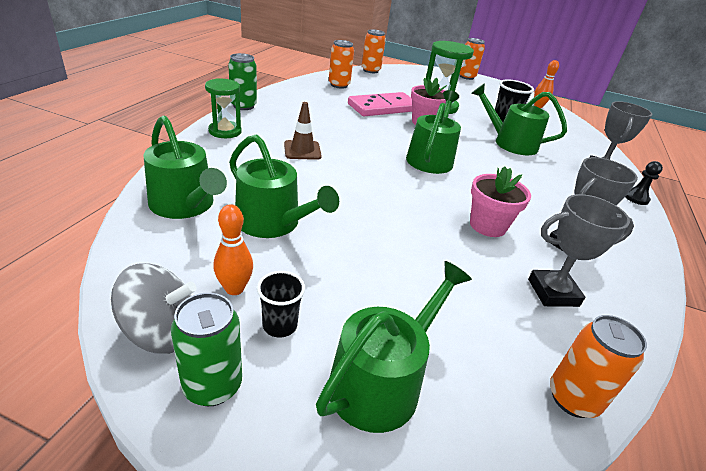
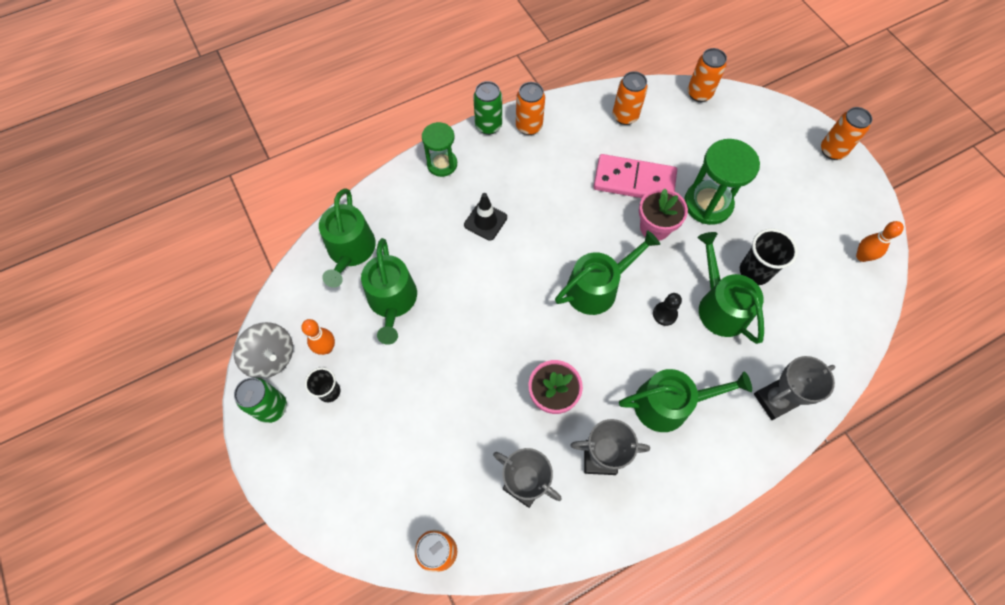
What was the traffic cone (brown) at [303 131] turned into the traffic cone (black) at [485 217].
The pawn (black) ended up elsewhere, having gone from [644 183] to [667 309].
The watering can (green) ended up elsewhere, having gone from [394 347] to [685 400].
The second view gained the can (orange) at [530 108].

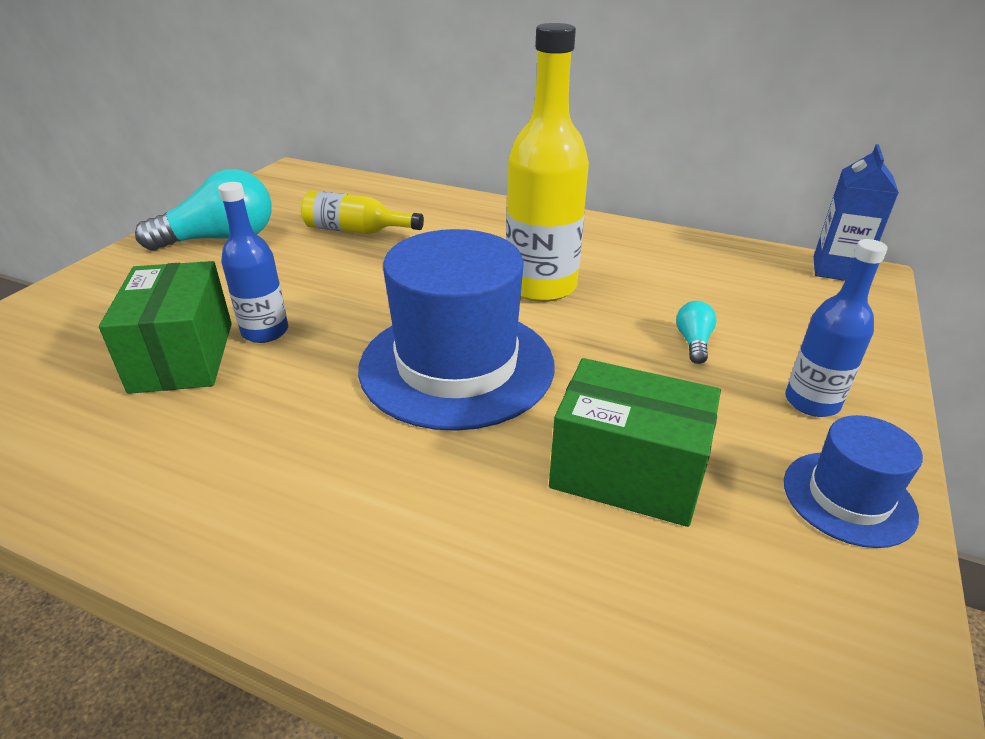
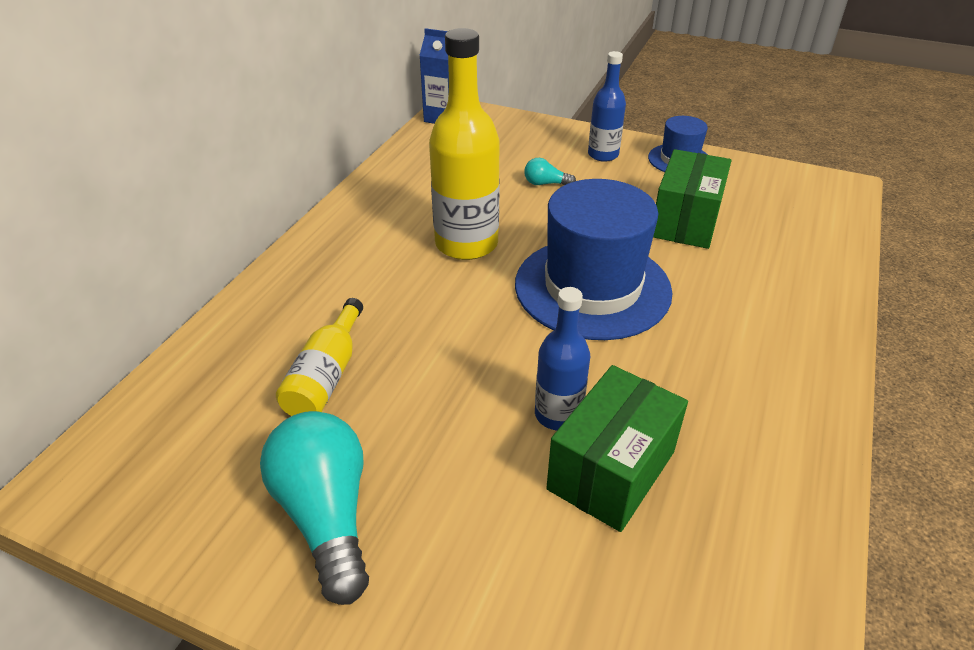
The box (green) at [165 327] ended up facing another way, 45 degrees counterclockwise from before.

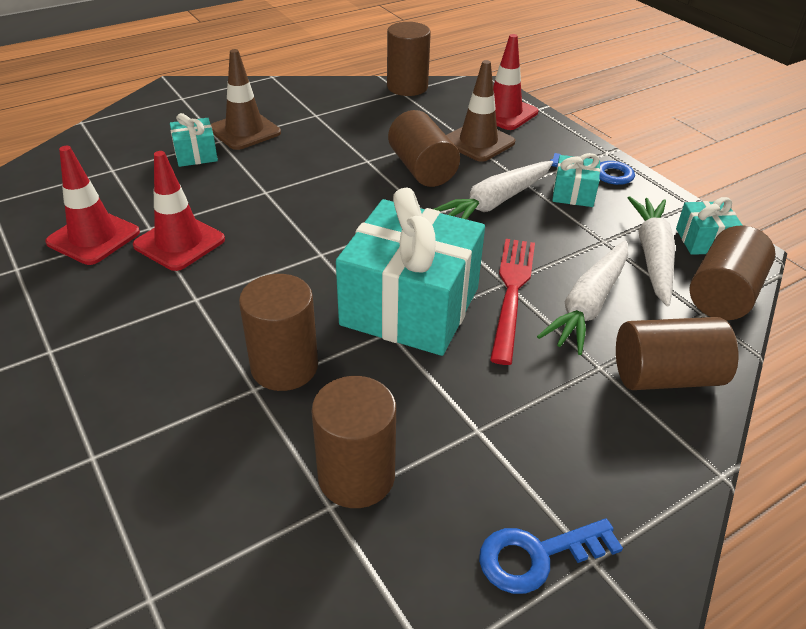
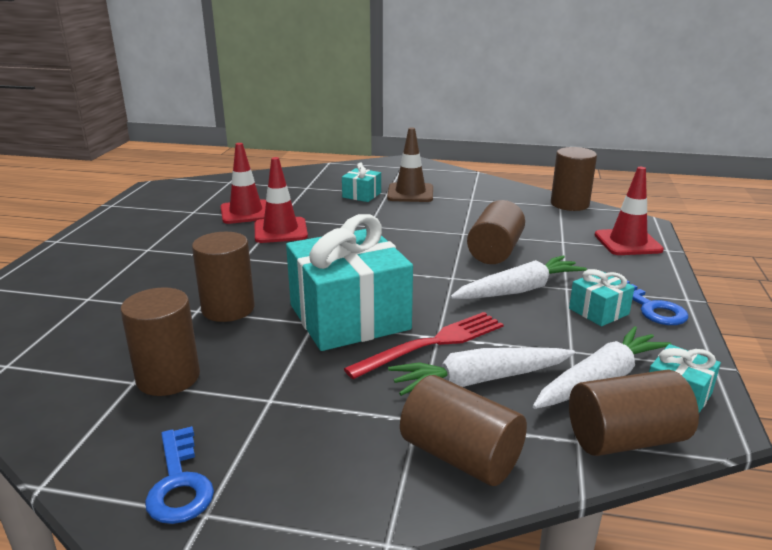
The second view lost the traffic cone (brown) at [480 111].
The carrot (white) at [493 190] ended up facing another way, 150 degrees clockwise from before.
The key (blue) at [551 556] ended up facing another way, 135 degrees counterclockwise from before.

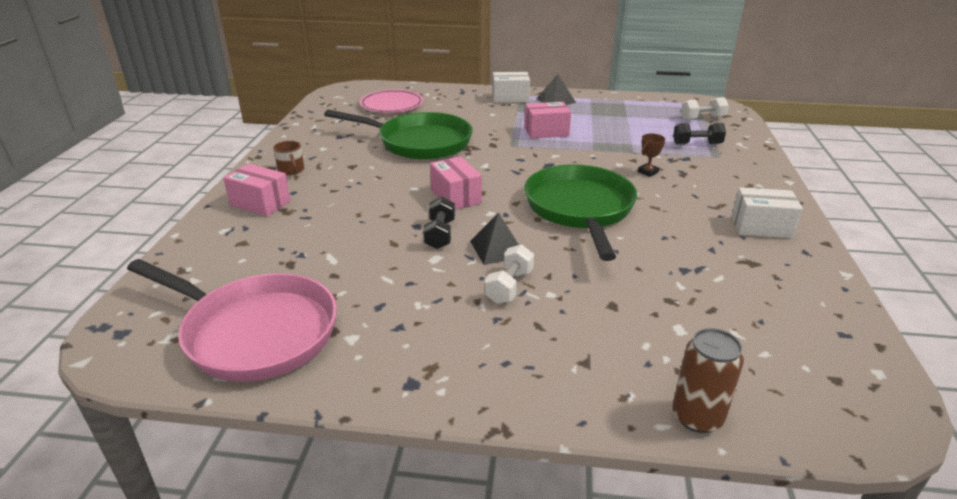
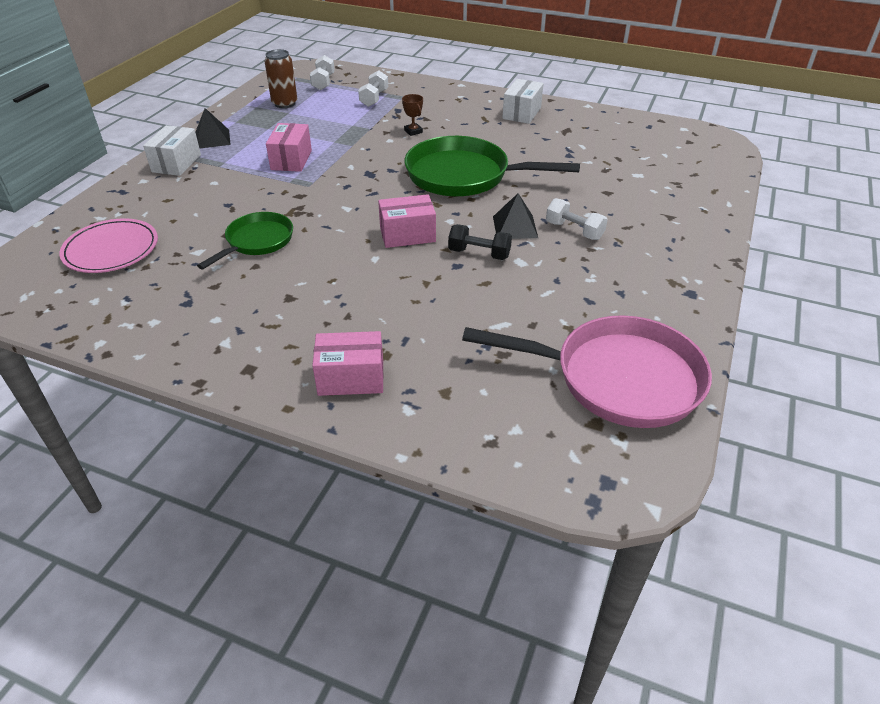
The size of the pan (green) at [398 134] changed by a factor of 0.58.
What was the dumbbell (black) at [699 134] turned into the dumbbell (white) at [373 88].
The second view lost the mug (brown) at [288 158].
The box (pink) at [257 190] ended up facing another way, 45 degrees clockwise from before.
The pan (pink) at [232 320] ended up facing another way, 60 degrees clockwise from before.
The can (brown) ended up elsewhere, having gone from [708 380] to [281 78].

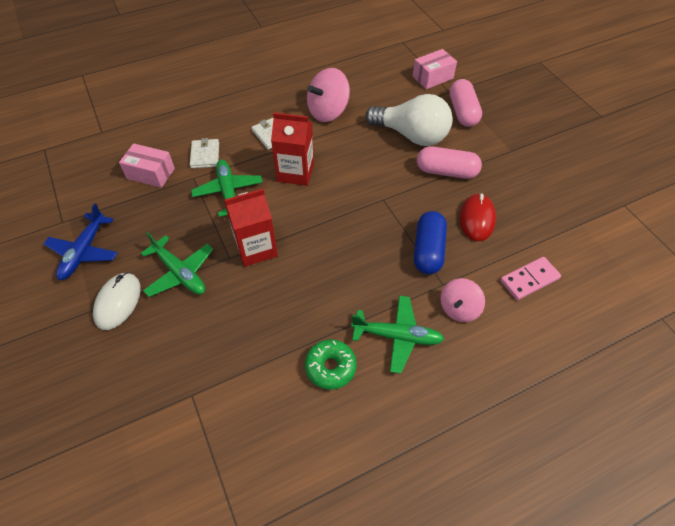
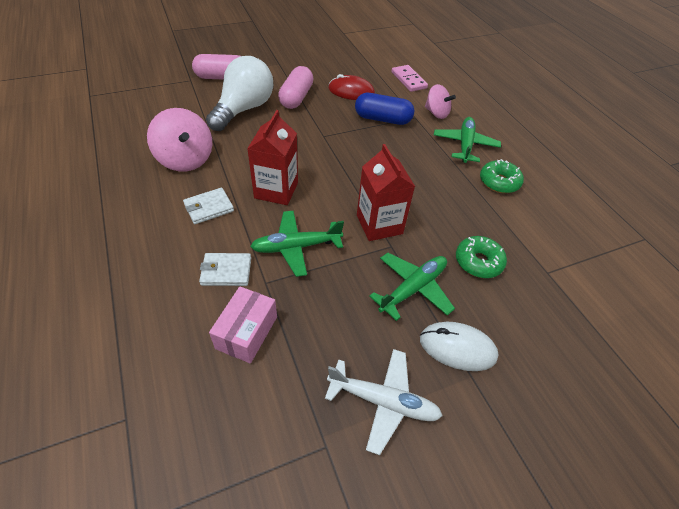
The second view lost the box (pink) at [435 69].
What was the plane (blue) at [81 241] turned into the plane (white) at [384 402].
The second view gained the donut (green) at [481 257].

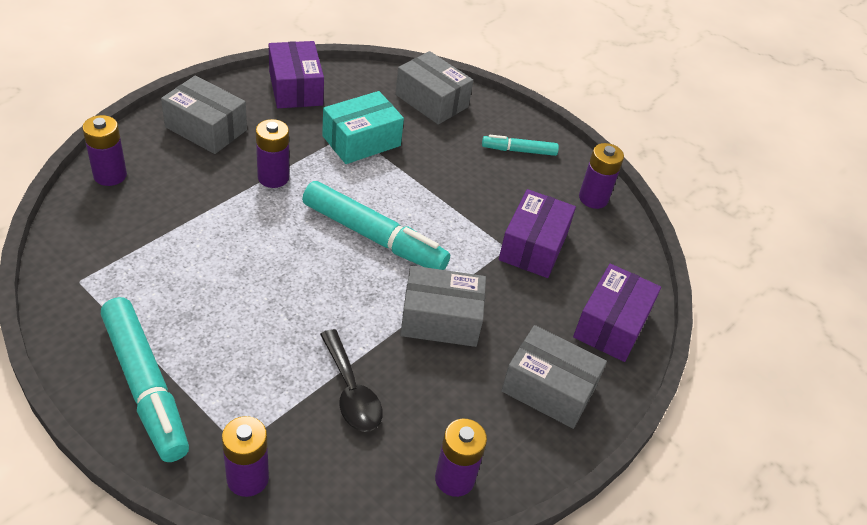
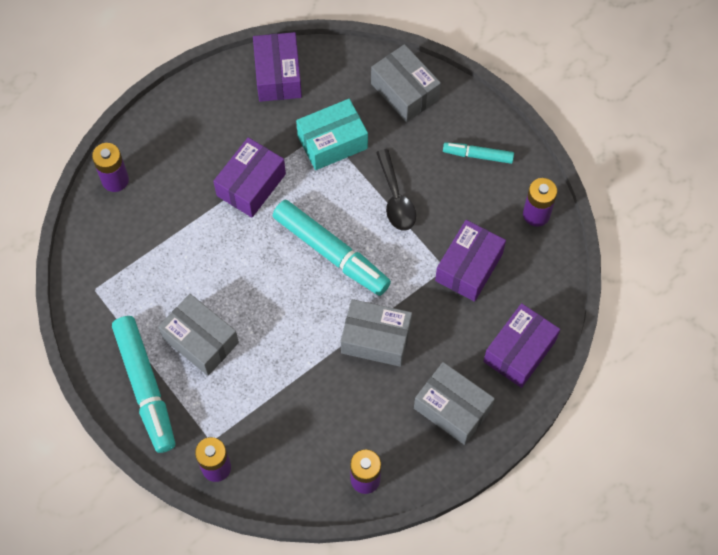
The box (grey) ended up elsewhere, having gone from [204 114] to [198 335].
Where the battery (purple) stood at [272 153], the box (purple) came to stand at [249 177].
The spoon (black) ended up elsewhere, having gone from [351 380] to [396 190].

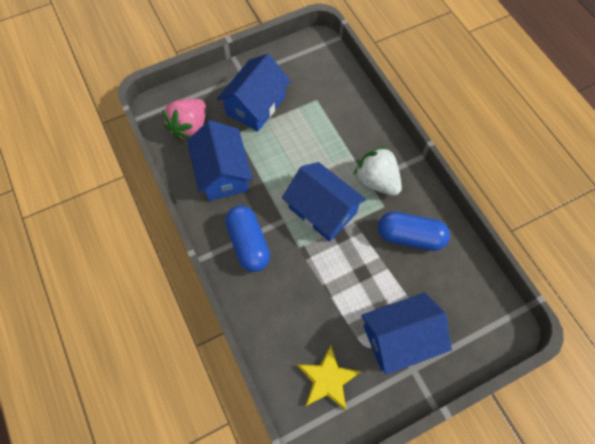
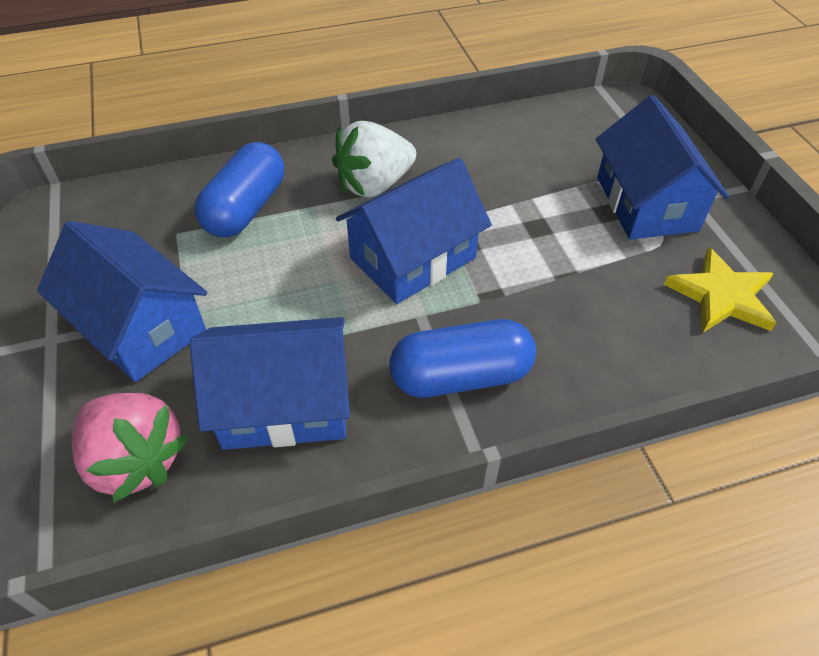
The capsule (blue) ended up elsewhere, having gone from [414 231] to [239 190].

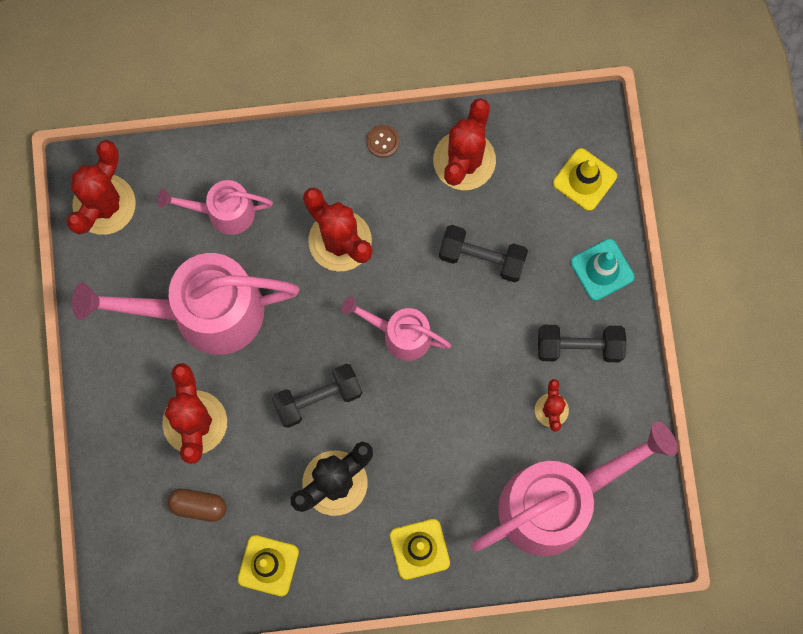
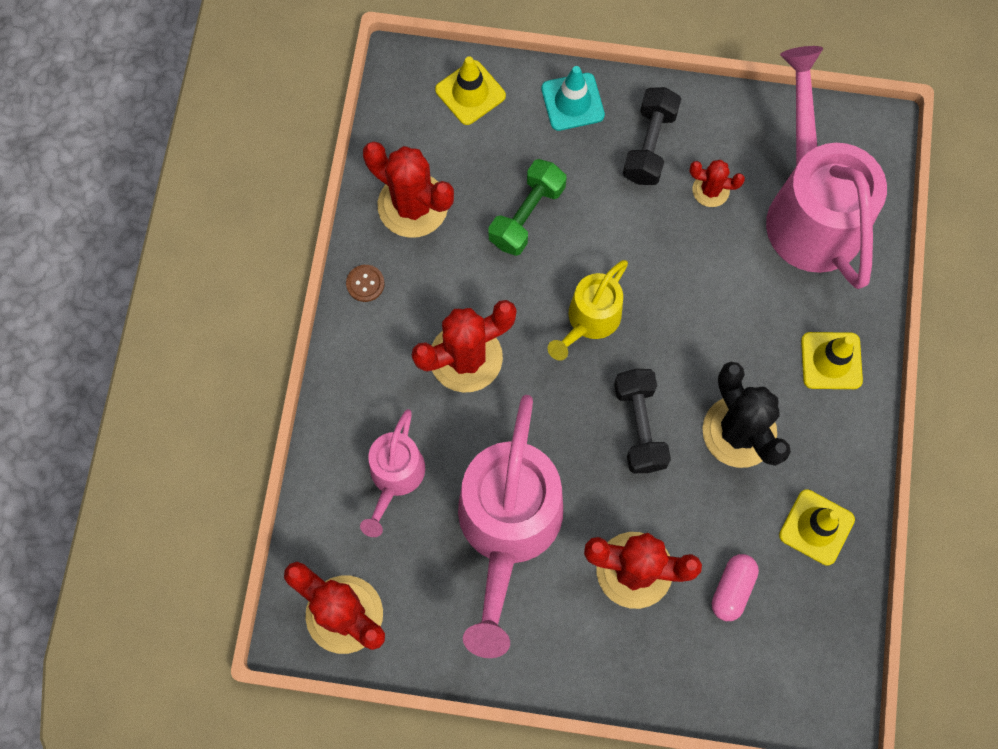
What was the dumbbell (black) at [483 253] turned into the dumbbell (green) at [527 207].
What was the watering can (pink) at [396 328] turned into the watering can (yellow) at [588 310].
What was the capsule (brown) at [197 505] turned into the capsule (pink) at [735 587].

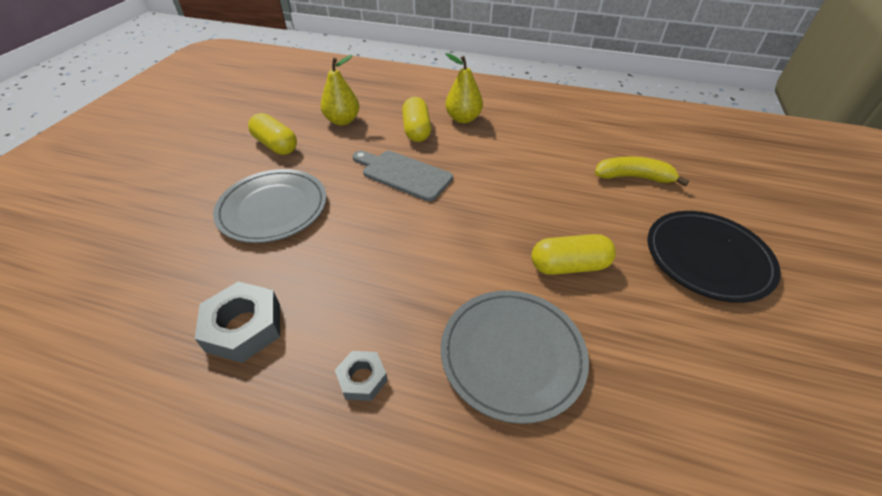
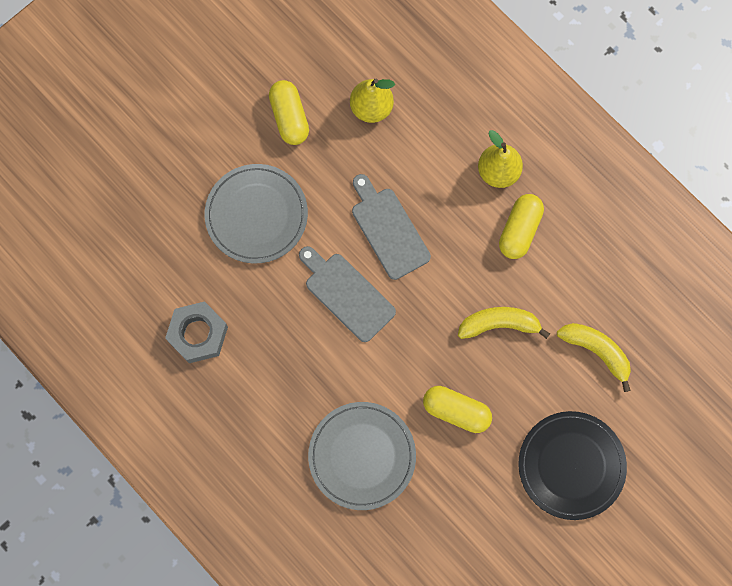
The capsule (yellow) ended up elsewhere, having gone from [416 119] to [521 226].
The second view lost the nut (grey) at [361 376].
The second view gained the cutting board (grey) at [347 294].
The second view gained the banana (yellow) at [504 323].

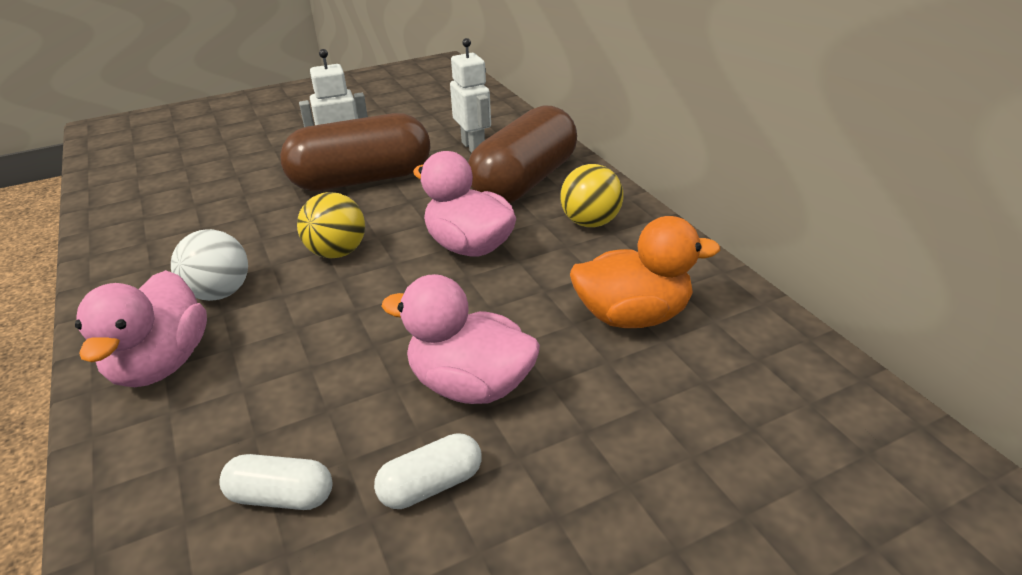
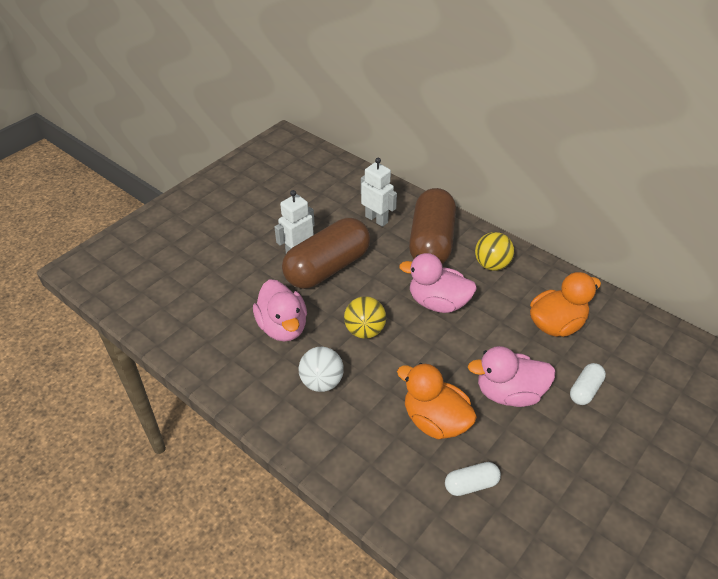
The duck (pink) ended up elsewhere, having gone from [141 328] to [280 310].
The capsule (white) ended up elsewhere, having gone from [428 471] to [588 384].
The second view gained the duck (orange) at [437 401].

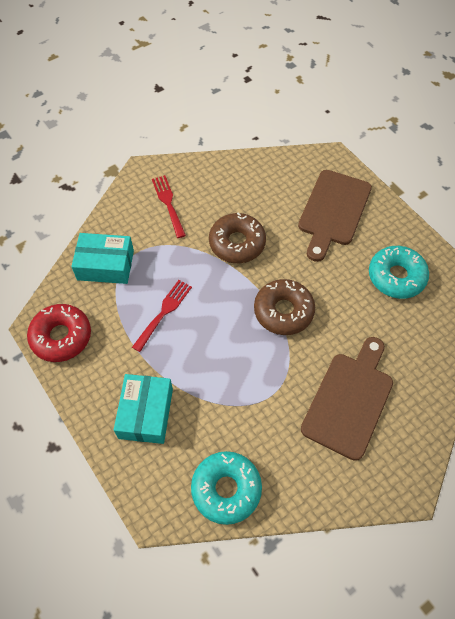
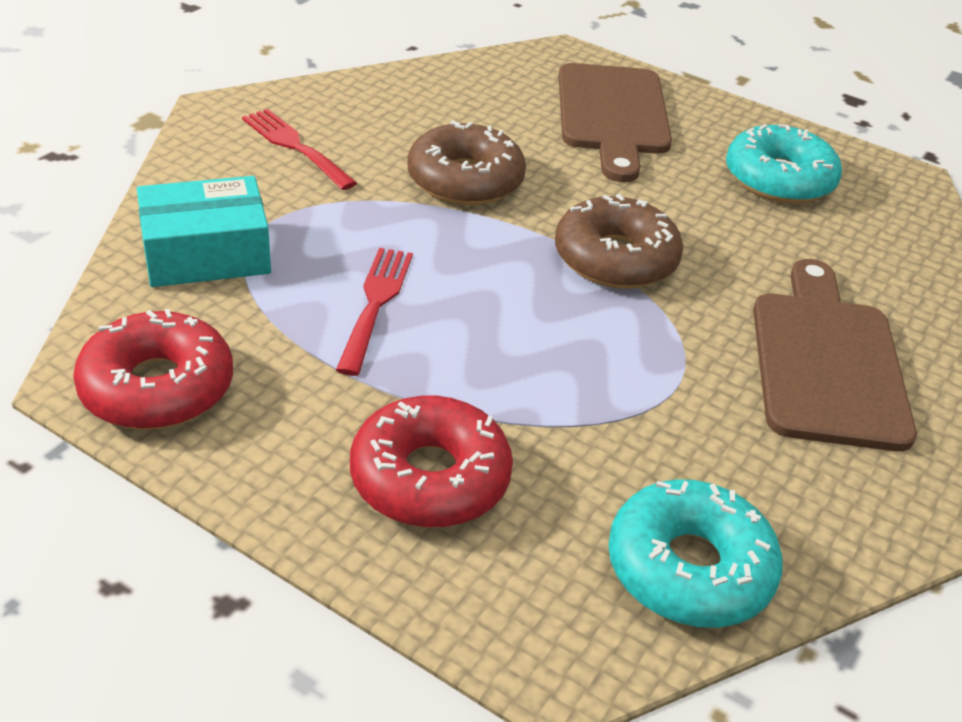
Where the box (turquoise) stood at [143 409], the donut (red) came to stand at [431 462].

